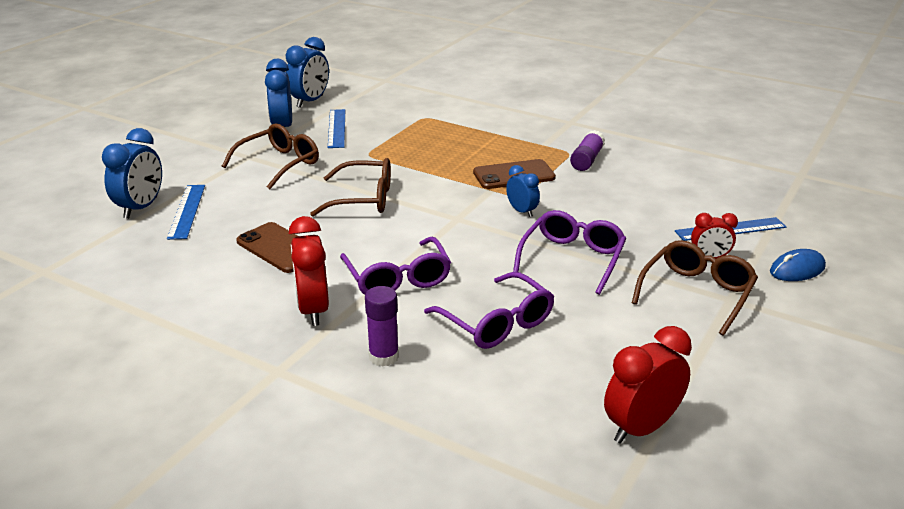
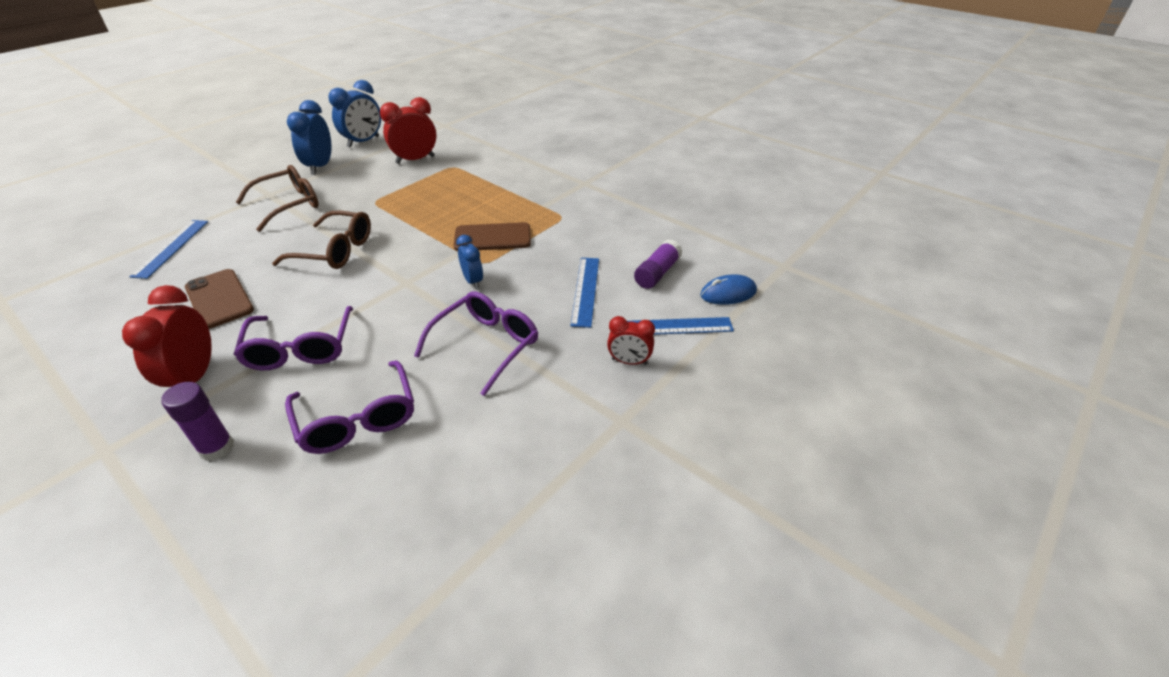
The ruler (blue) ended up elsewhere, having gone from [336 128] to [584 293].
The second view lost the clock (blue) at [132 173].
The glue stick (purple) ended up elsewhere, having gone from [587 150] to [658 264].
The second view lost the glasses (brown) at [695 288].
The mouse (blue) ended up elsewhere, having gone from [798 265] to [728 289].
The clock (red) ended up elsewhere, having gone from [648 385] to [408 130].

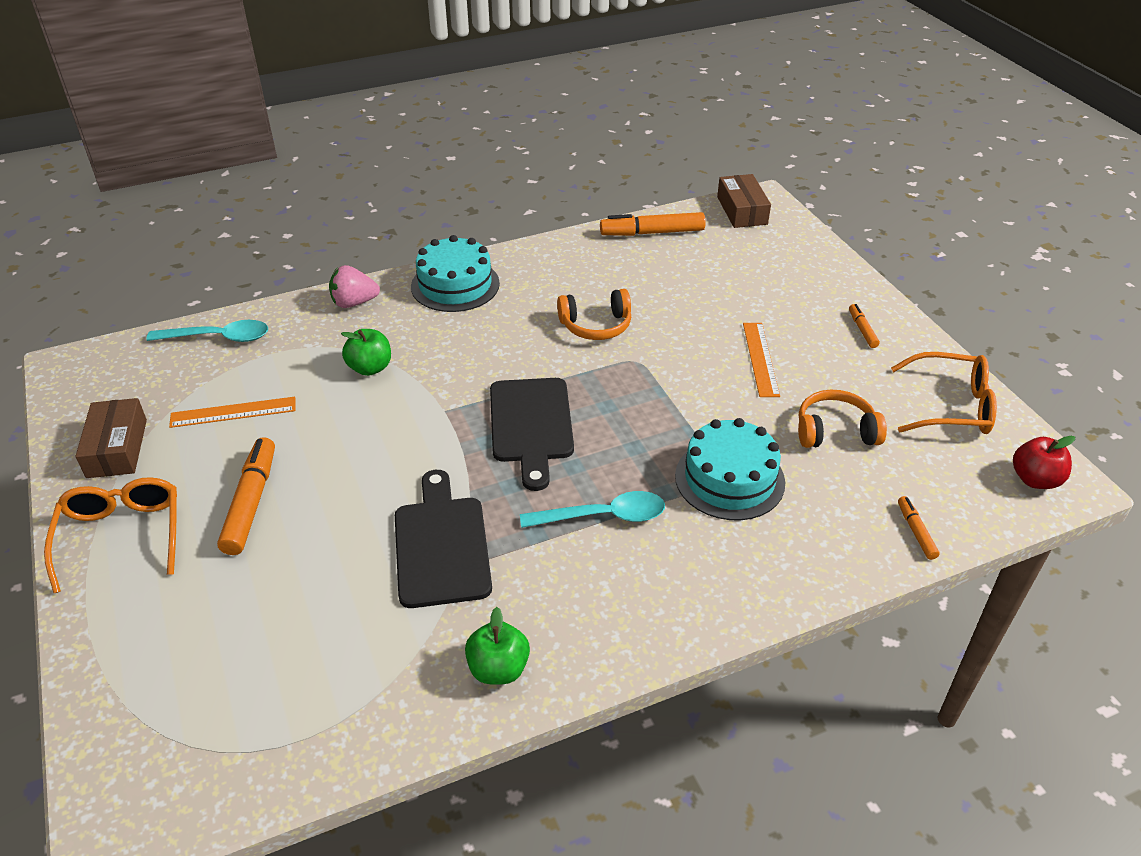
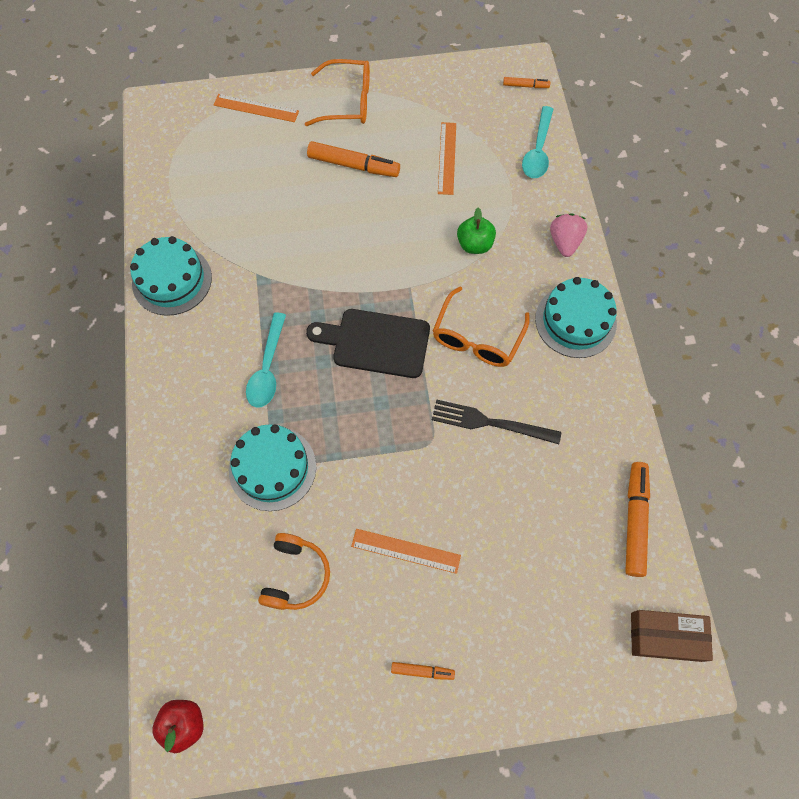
Where the headphones (orange) stood at [594 314], the fork (black) came to stand at [496 421].
The glasses (orange) ended up elsewhere, having gone from [944 393] to [481 327].
The second view lost the box (brown) at [111 438].
The second view lost the cutting board (black) at [443 539].
The marker (orange) ended up elsewhere, having gone from [919 528] to [526 82].
Where the apple (green) stood at [497 646], the cake (turquoise) came to stand at [171 276].
The second view gained the ruler (orange) at [256 108].

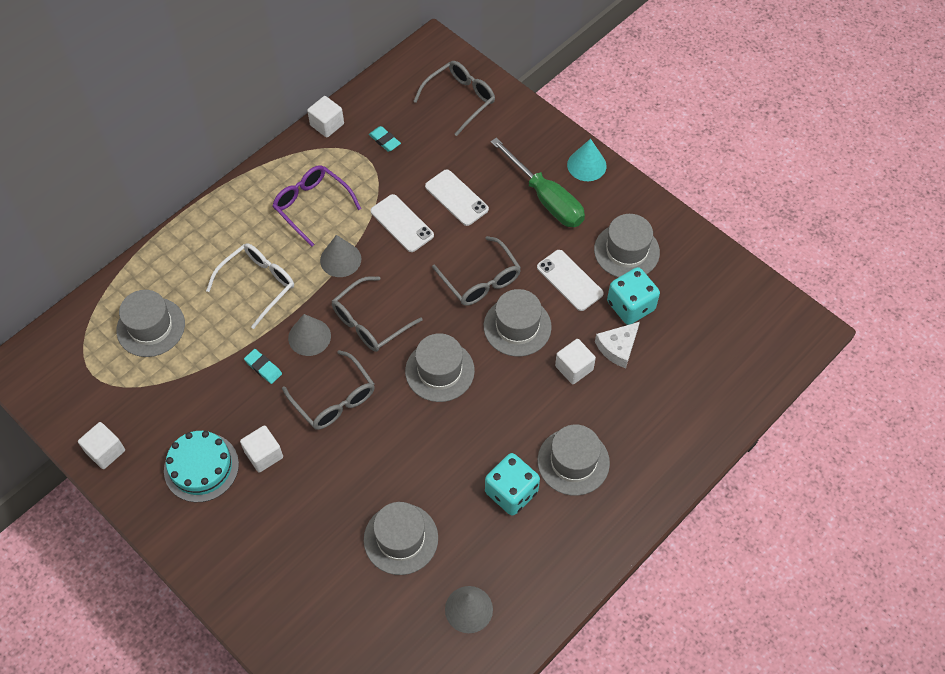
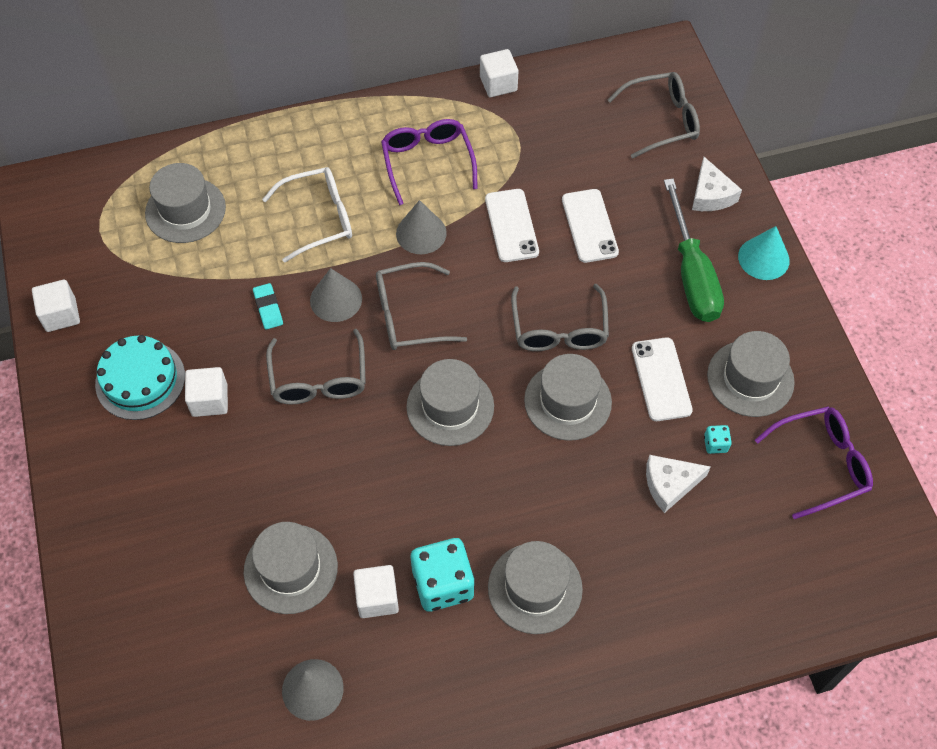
The second view lost the eraser (turquoise) at [385 139].
The size of the dice (turquoise) at [633 296] changed by a factor of 0.44.
The cube (white) ended up elsewhere, having gone from [575 361] to [376 591].
The second view gained the cheese (white) at [717 184].
The second view gained the glasses (purple) at [814 462].

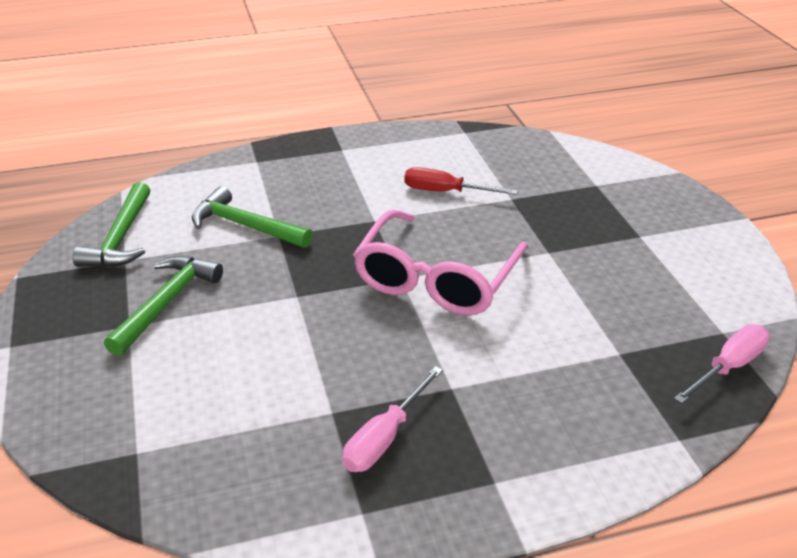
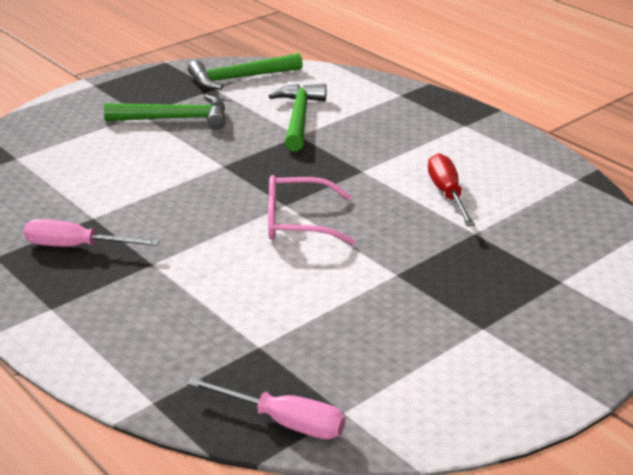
The size of the glasses (pink) at [440 262] changed by a factor of 0.63.

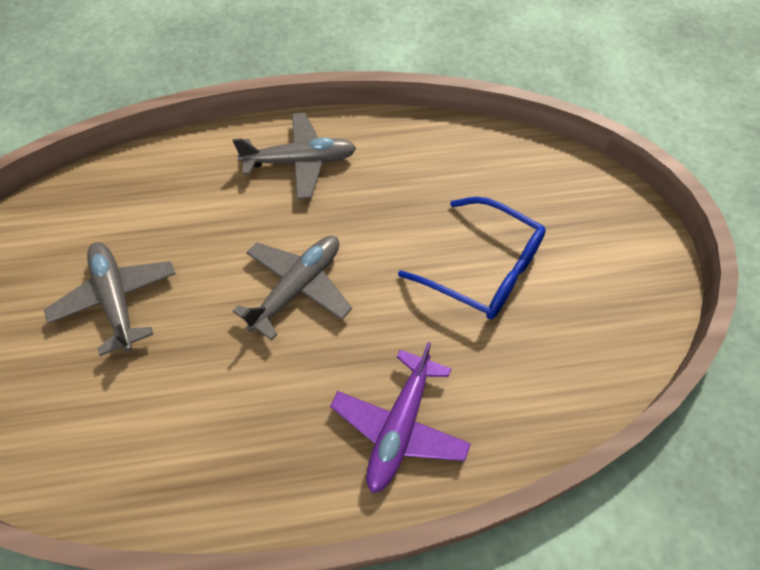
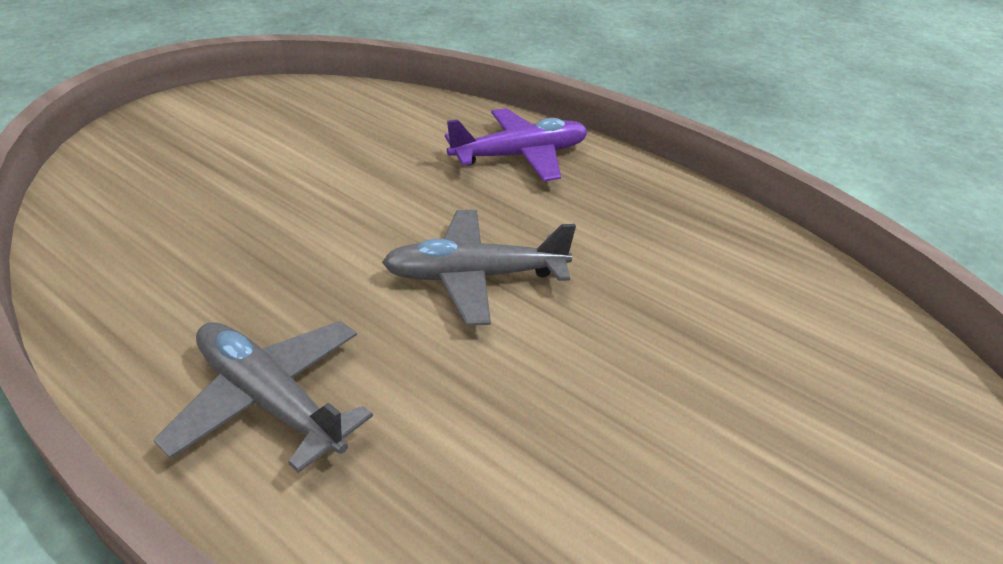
The second view lost the glasses (blue) at [472 258].
The second view lost the plane (grey) at [110 299].

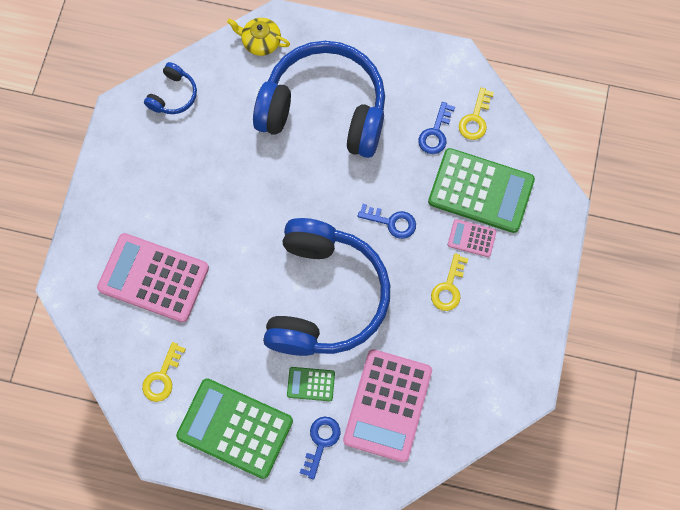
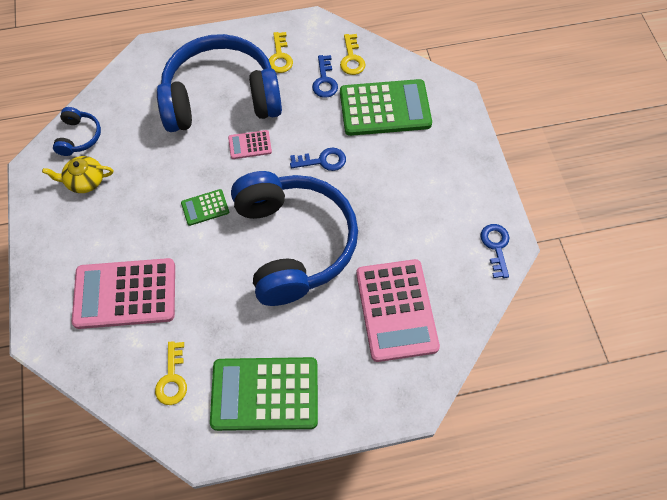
The teapot (yellow) ended up elsewhere, having gone from [258 37] to [77 174].
The calculator (pink) ended up elsewhere, having gone from [472 238] to [250 144].
The key (yellow) ended up elsewhere, having gone from [449 282] to [281 52].
The calculator (green) ended up elsewhere, having gone from [311 384] to [205 207].
The key (blue) ended up elsewhere, having gone from [320 448] to [494 251].

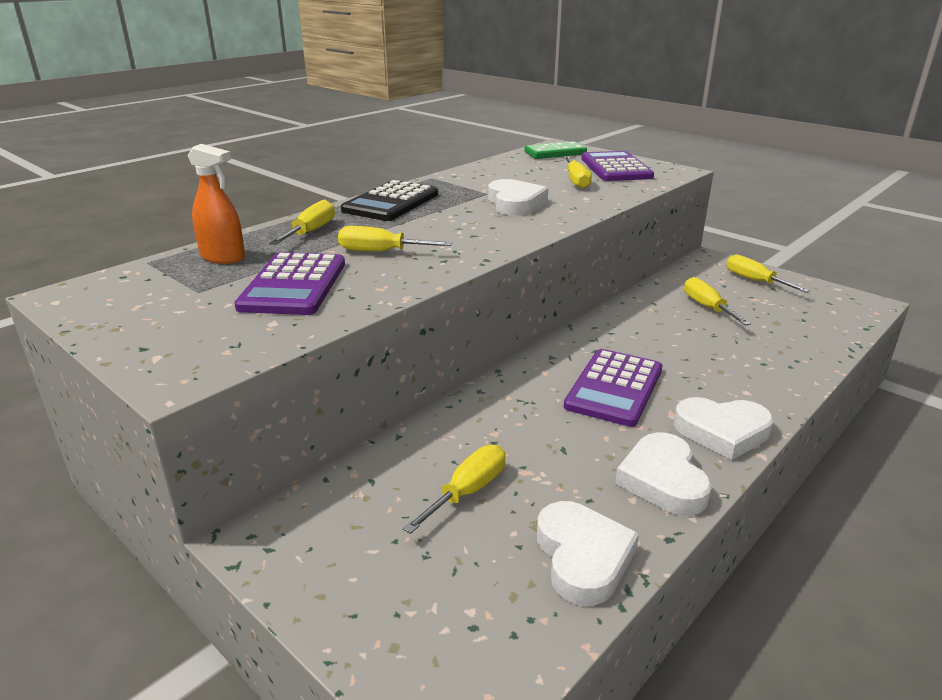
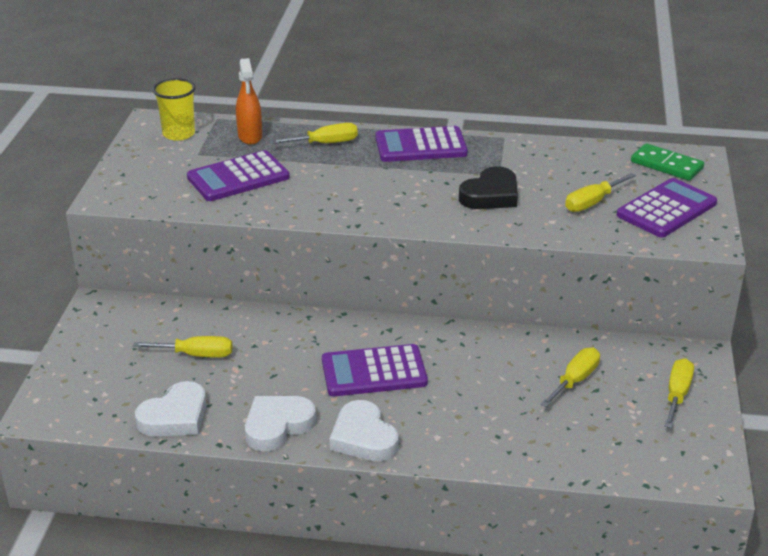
What was the heart (white) at [518 197] turned into the heart (black) at [488 187].
What was the calculator (black) at [389 200] turned into the calculator (purple) at [421 144].
The second view lost the screwdriver (yellow) at [395 238].
The second view gained the cup (yellow) at [174 109].

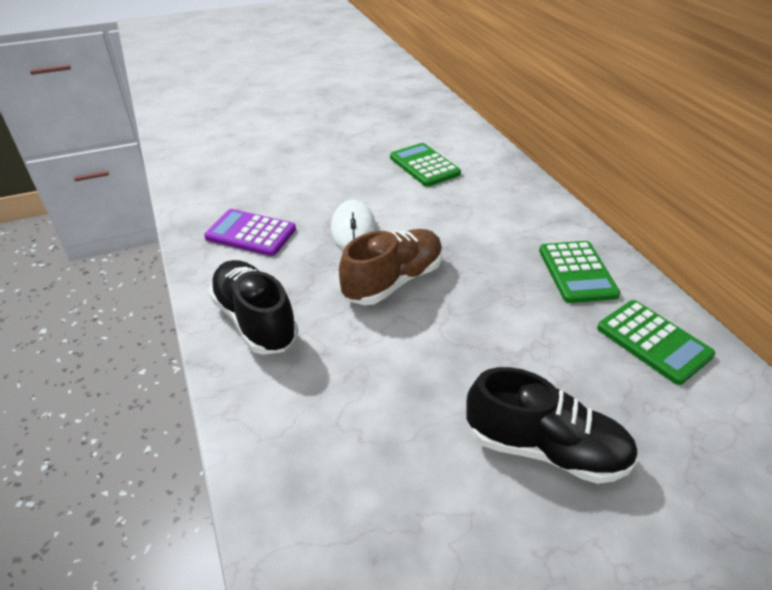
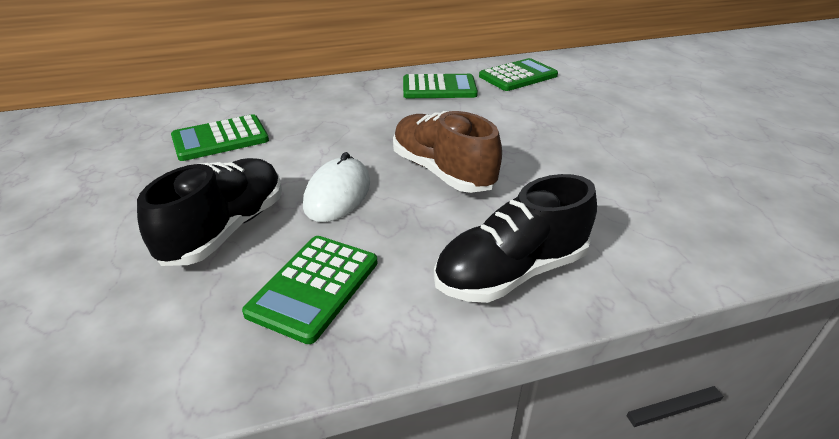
The mouse (white) at [353 225] ended up facing another way, 75 degrees counterclockwise from before.
What was the calculator (purple) at [250 232] turned into the calculator (green) at [310 290].
The shoe (black) ended up elsewhere, having gone from [552 425] to [209 212].

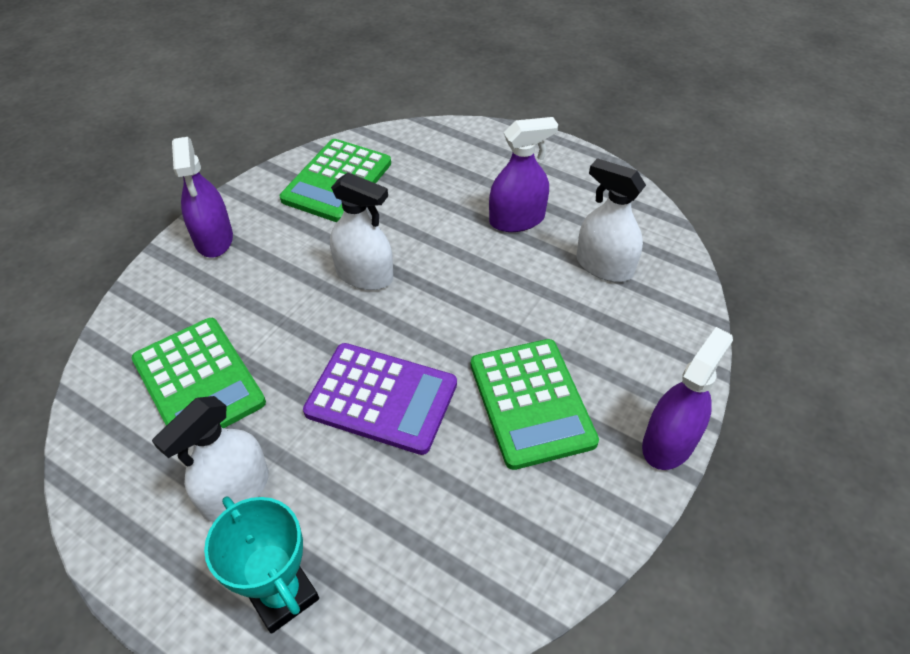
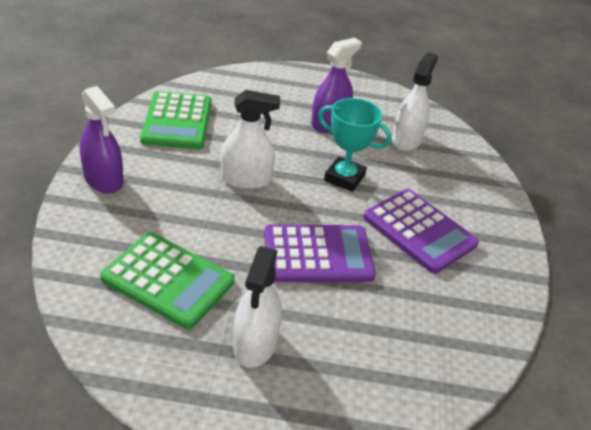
The spray bottle (white) at [611 220] ended up facing another way, 105 degrees clockwise from before.
The second view lost the spray bottle (purple) at [687 398].
What was the calculator (green) at [535 404] turned into the calculator (purple) at [421 231].
The trophy (turquoise) ended up elsewhere, having gone from [261 565] to [355 145].

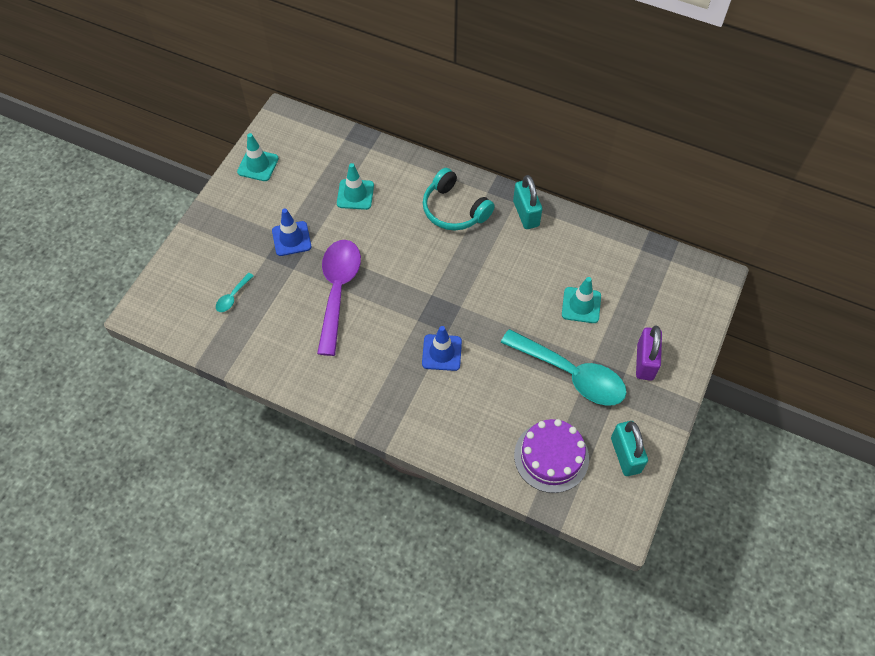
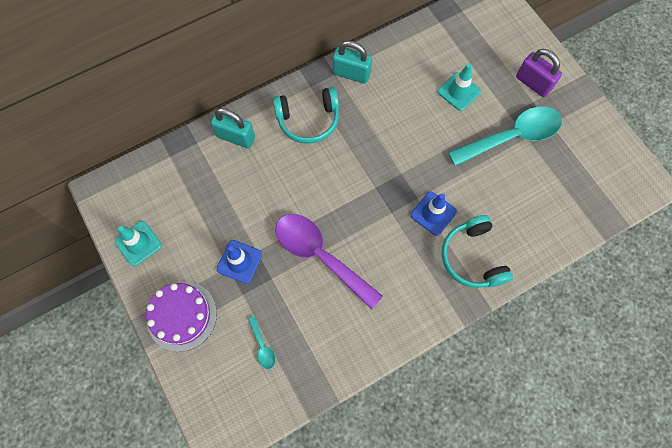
The second view lost the traffic cone (turquoise) at [355 186].
The cake (purple) ended up elsewhere, having gone from [551 456] to [181 316].
The padlock (turquoise) ended up elsewhere, having gone from [629 448] to [233 128].
The second view gained the headphones (turquoise) at [477 251].

